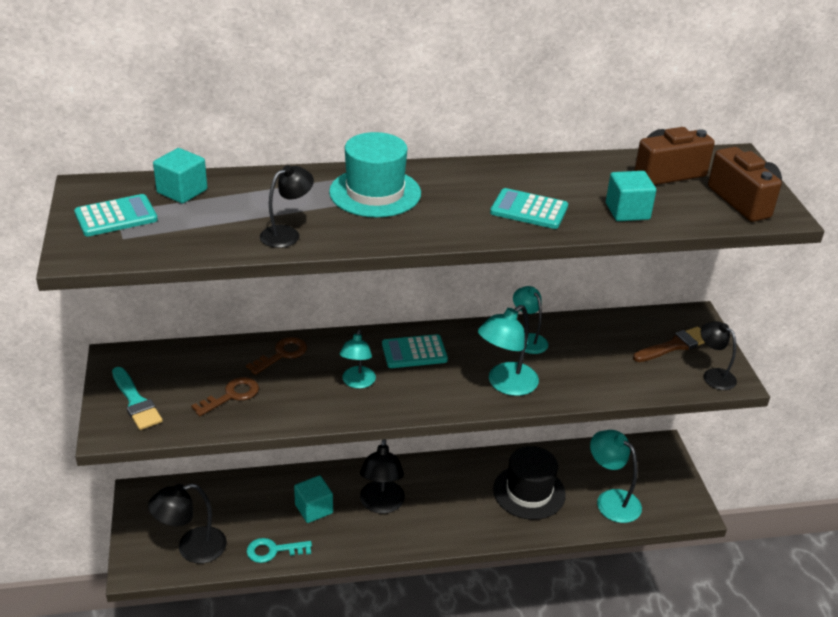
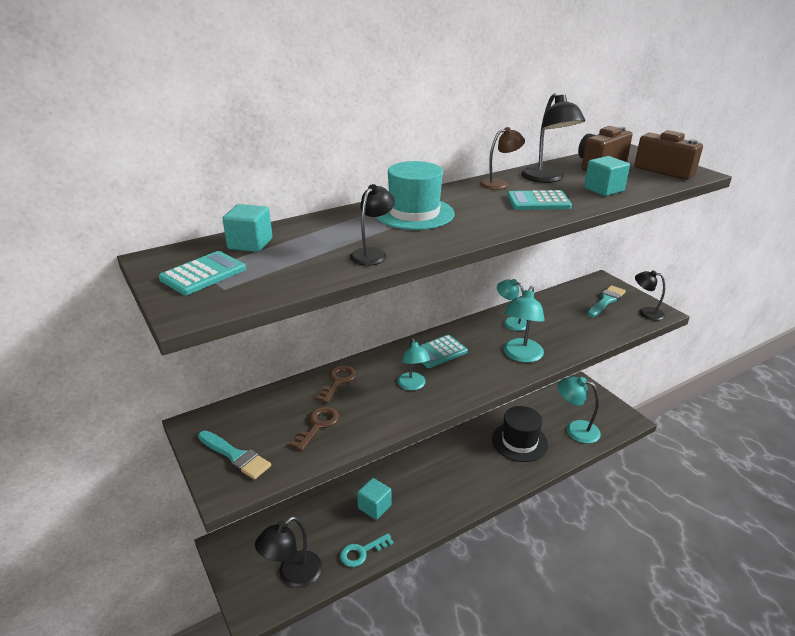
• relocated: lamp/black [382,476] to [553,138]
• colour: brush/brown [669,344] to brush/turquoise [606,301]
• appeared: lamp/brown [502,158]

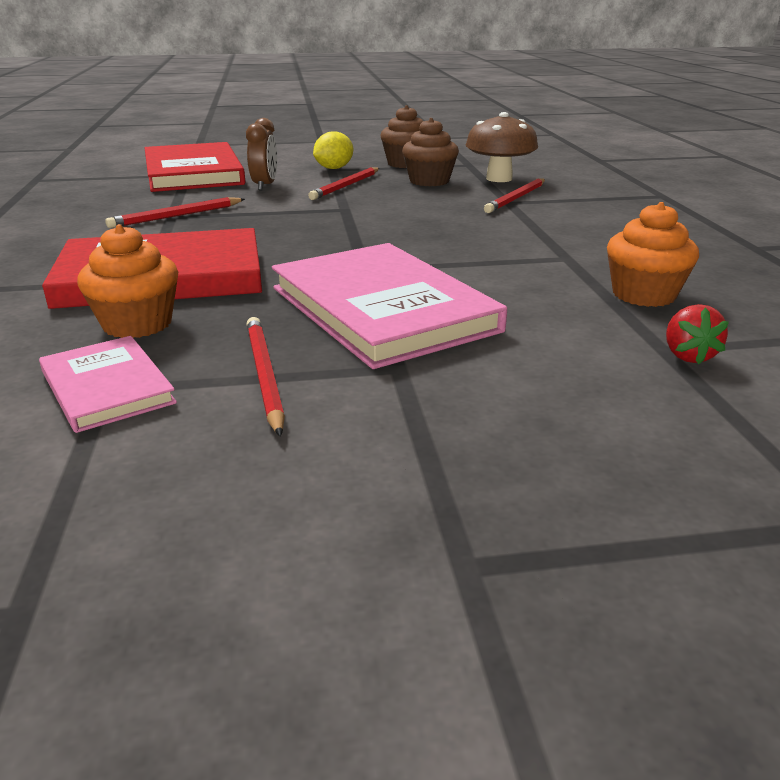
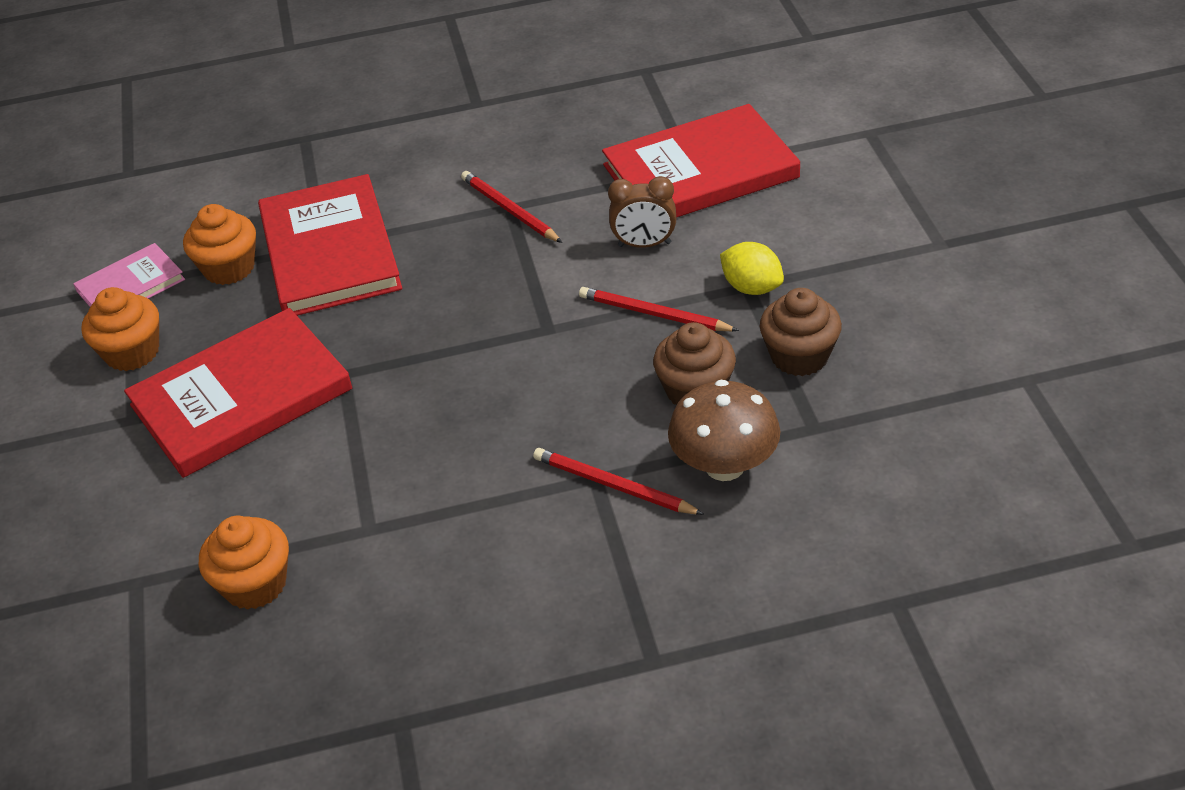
• exchanged: pencil/red [266,377] to cupcake/orange [120,329]
• colour: book/pink [389,306] to book/red [238,393]
• missing: strawberry/red [697,334]

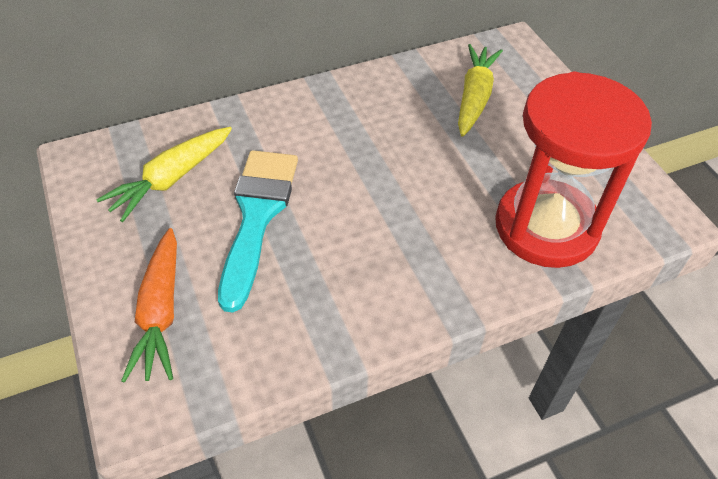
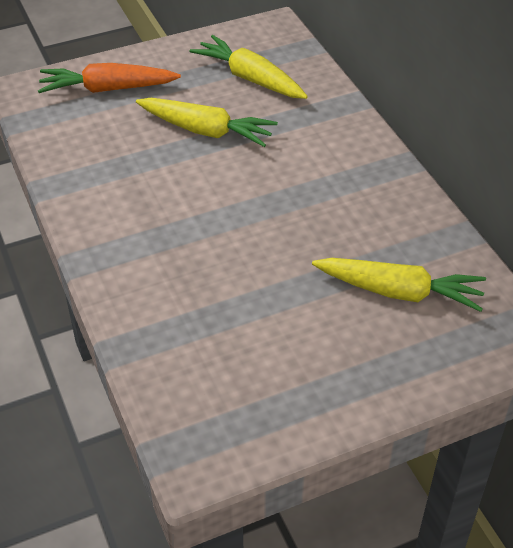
• exchanged: brush/turquoise [258,231] to carrot/yellow [207,122]
• missing: hourglass/red [573,170]

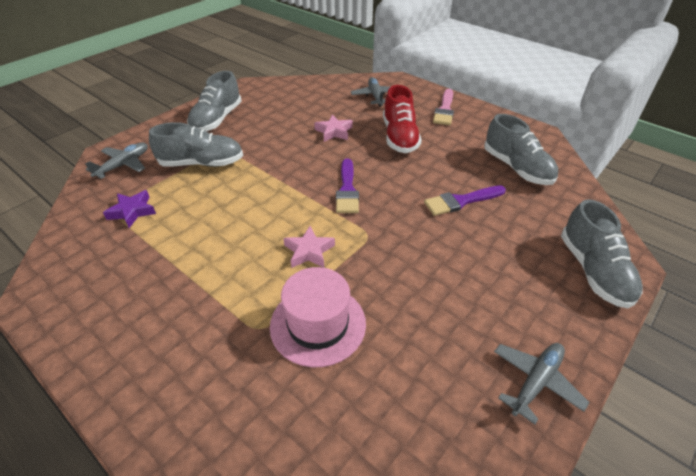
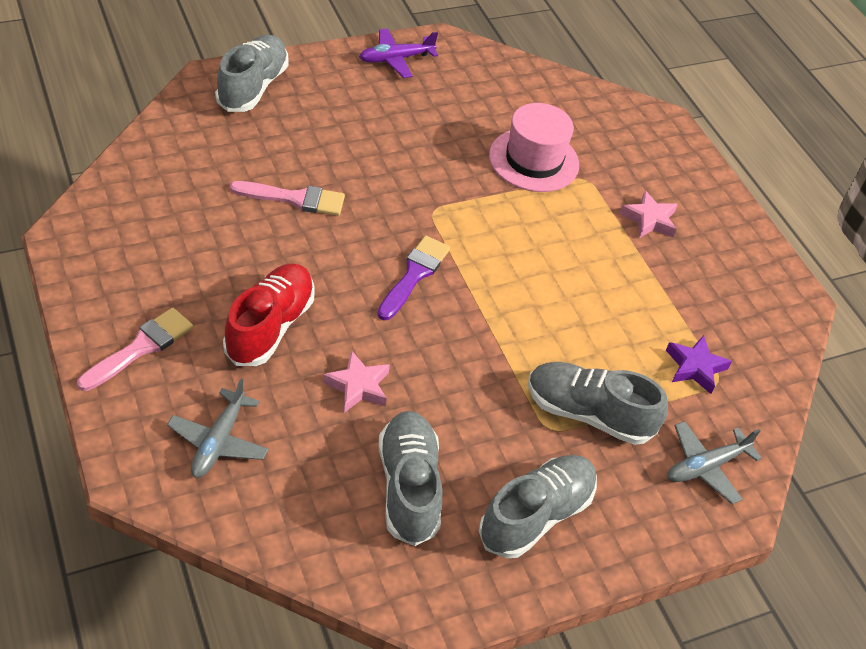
• relocated: star/pink [309,247] to [649,214]
• colour: brush/purple [465,200] to brush/pink [287,198]
• relocated: shoe/grey [521,149] to [410,478]
• colour: plane/grey [542,383] to plane/purple [398,53]

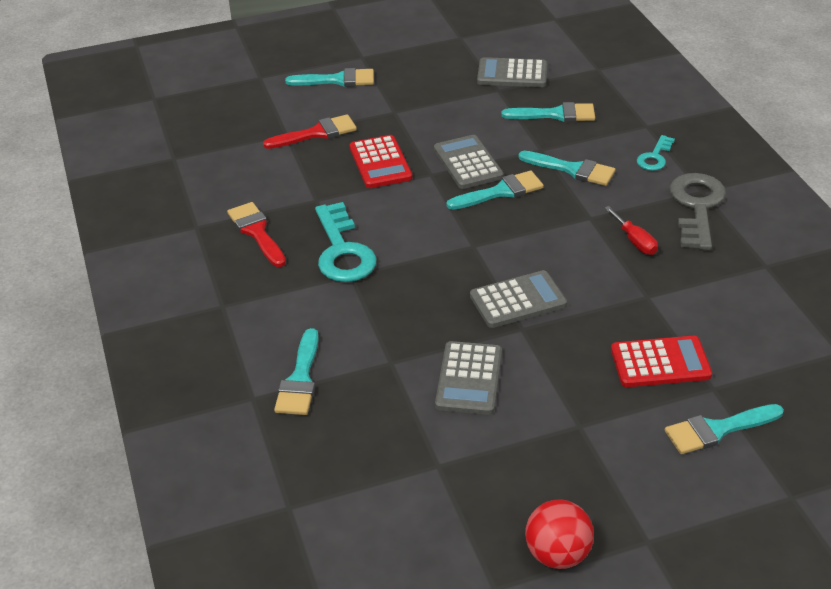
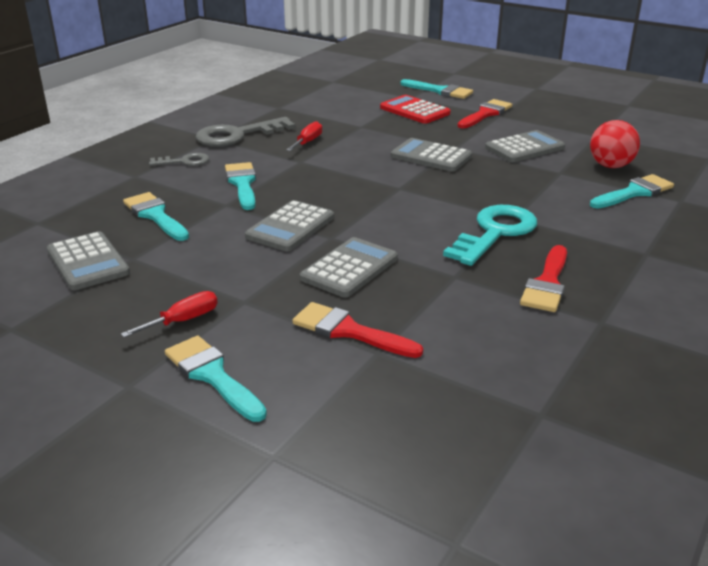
• colour: calculator/red [381,161] to calculator/grey [349,267]
• missing: brush/turquoise [495,190]
• relocated: ball/red [559,534] to [615,144]
• colour: key/turquoise [656,153] to key/grey [179,159]
• appeared: screwdriver/red [169,314]
• appeared: brush/red [484,113]

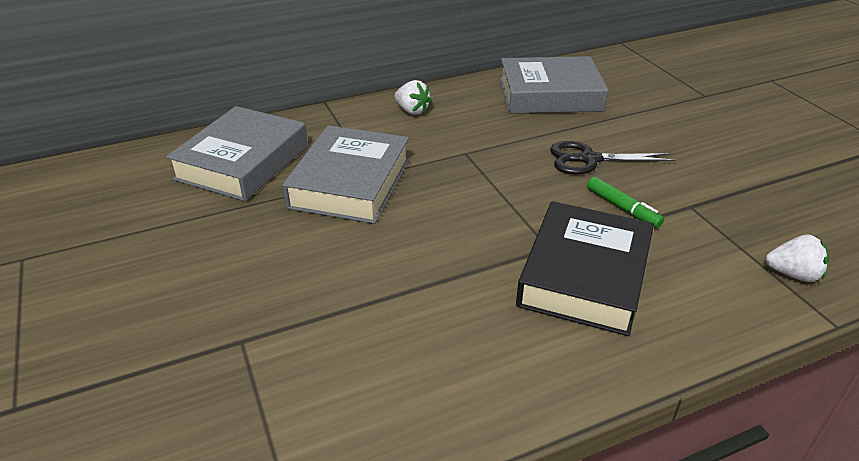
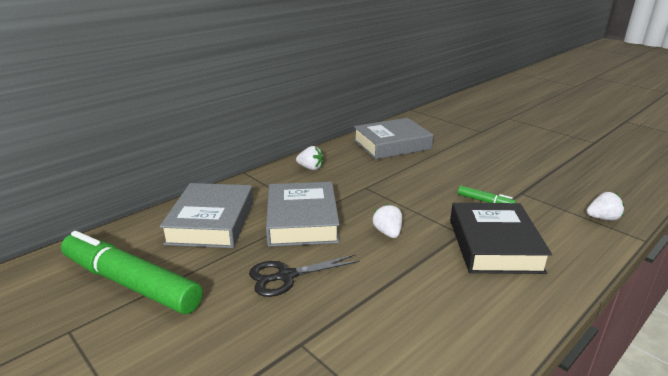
• relocated: scissors/black [613,158] to [304,276]
• appeared: marker/green [132,272]
• appeared: strawberry/white [387,221]

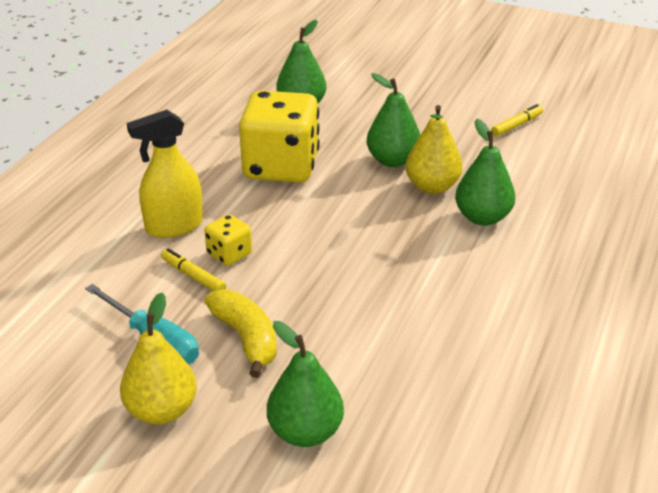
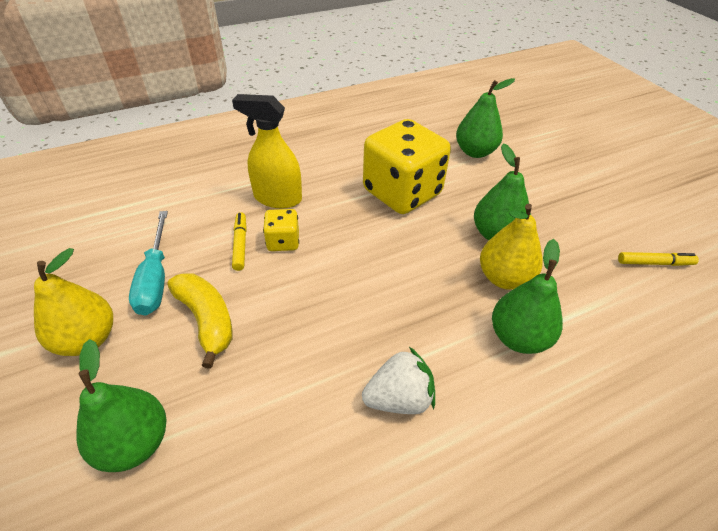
• spun: banana/yellow [240,333] = [199,321] 45 degrees counterclockwise
• appeared: strawberry/white [398,380]

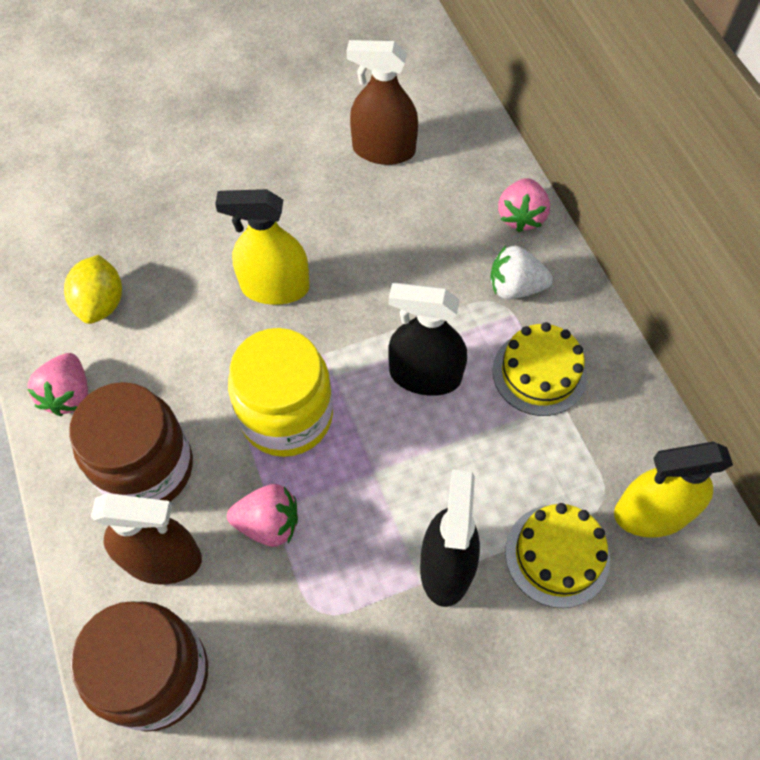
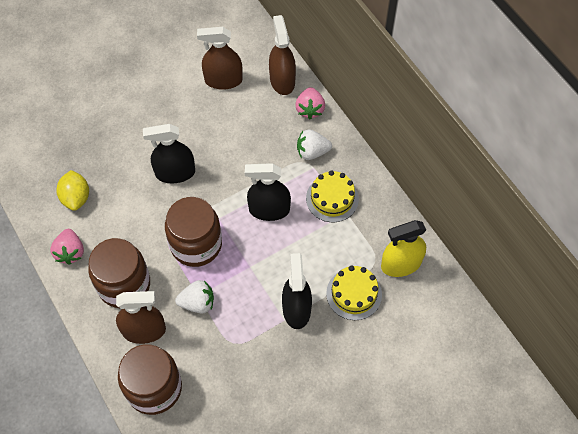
• colour: spray bottle/yellow [262,247] to spray bottle/black [169,154]
• colour: strawberry/pink [262,515] to strawberry/white [194,297]
• colour: jar/yellow [280,392] to jar/brown [193,232]
• appeared: spray bottle/brown [282,55]

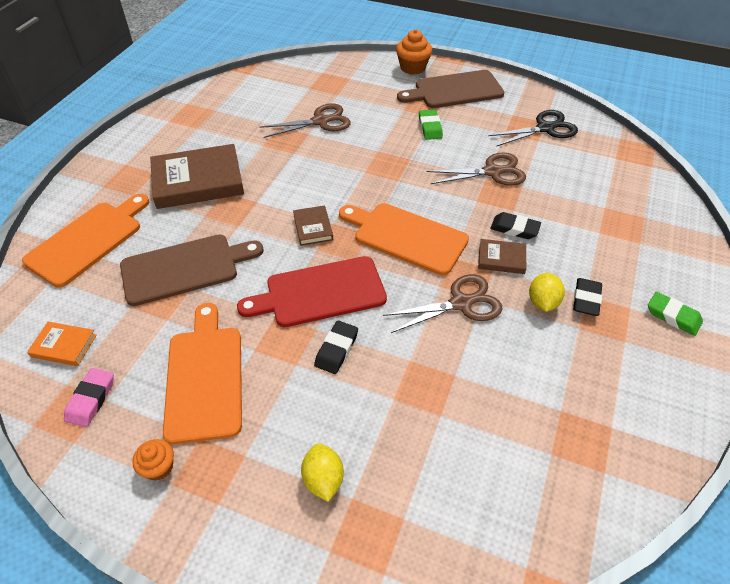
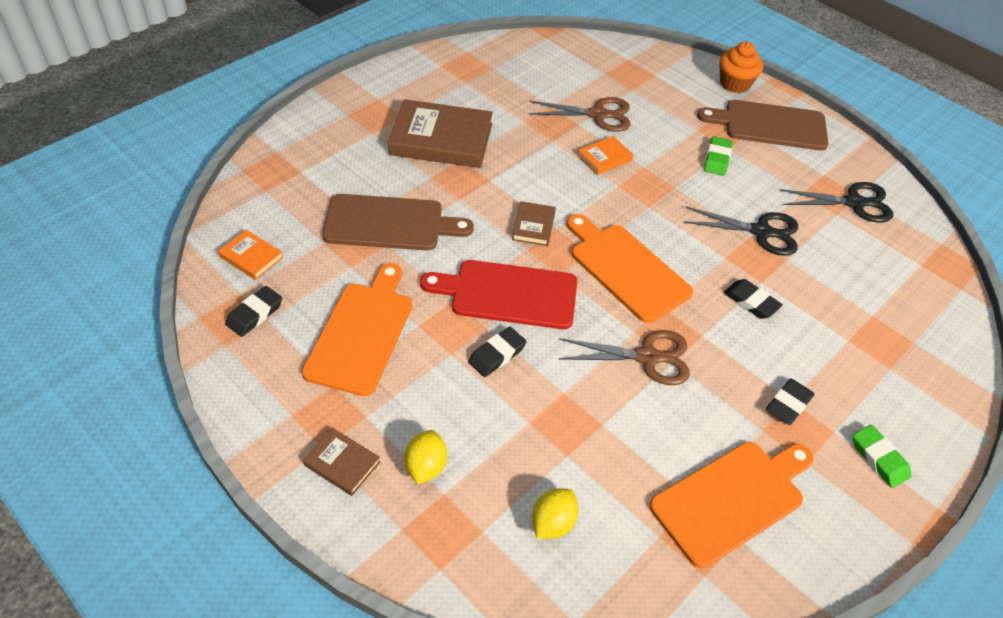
• relocated: cutting board/orange [85,241] to [731,505]
• colour: eraser/pink [89,397] to eraser/black [253,311]
• missing: cupcake/orange [153,460]
• colour: scissors/brown [476,169] to scissors/black [740,231]
• relocated: book/brown [502,256] to [341,462]
• relocated: lemon/yellow [547,292] to [555,513]
• appeared: book/orange [605,155]

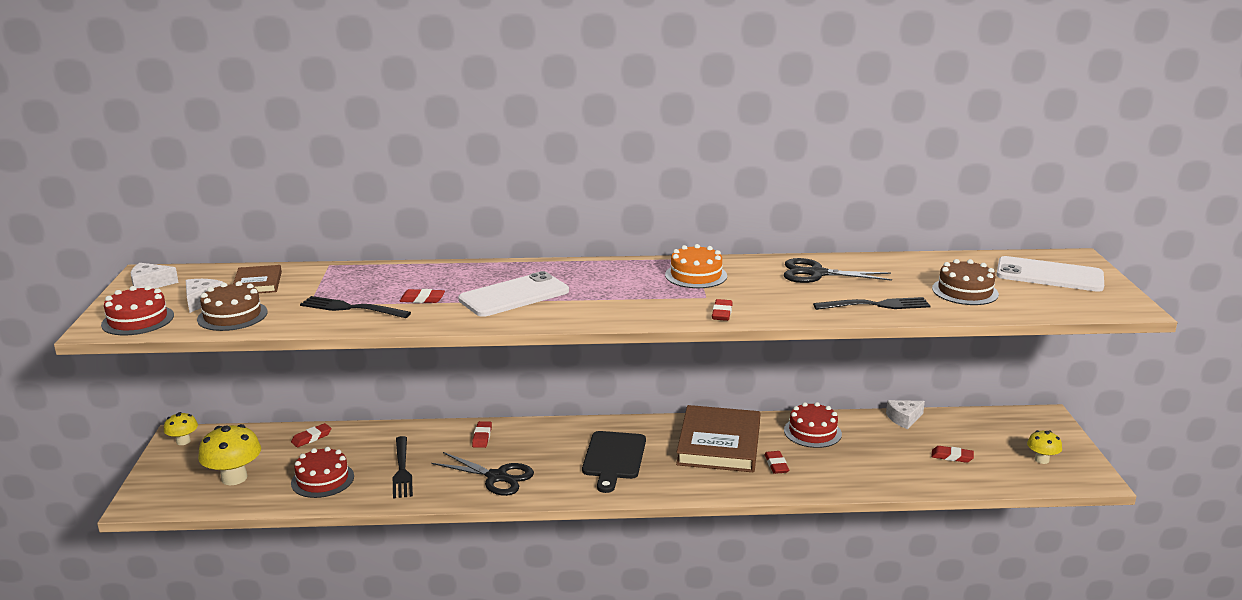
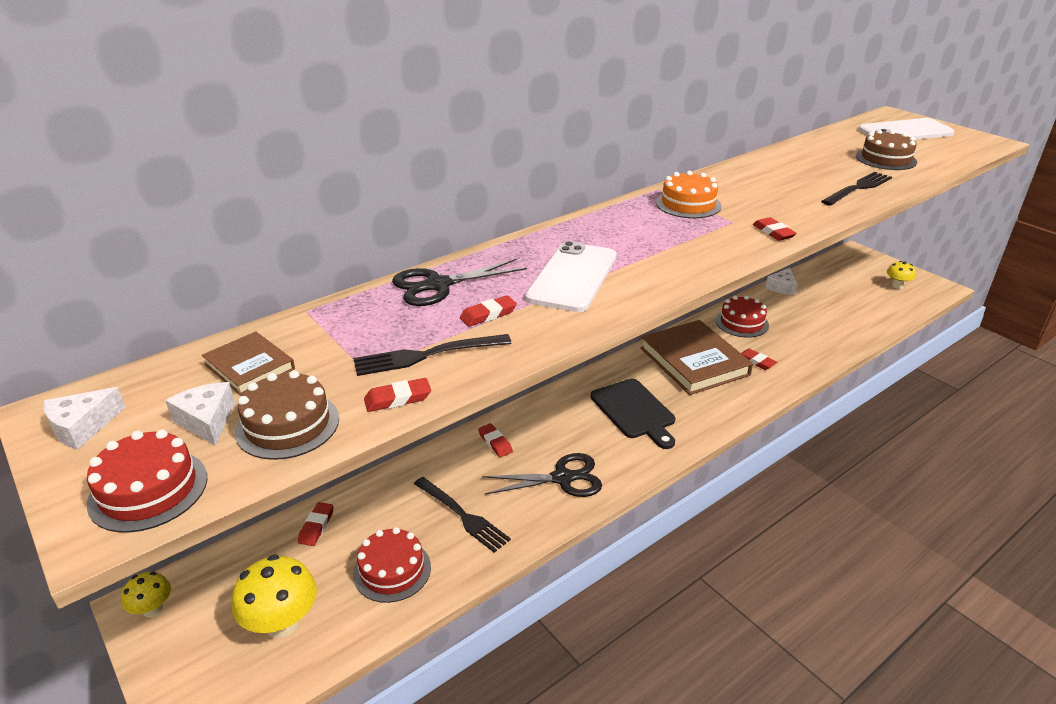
• relocated: scissors/black [838,270] to [459,282]
• relocated: eraser/red [953,454] to [397,395]

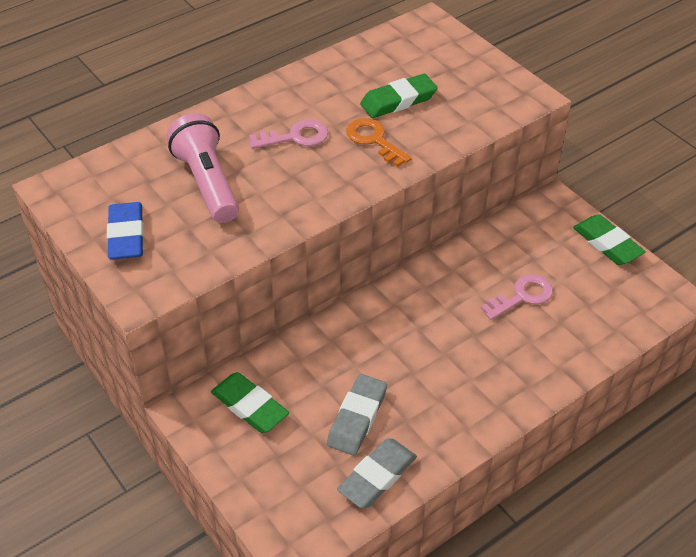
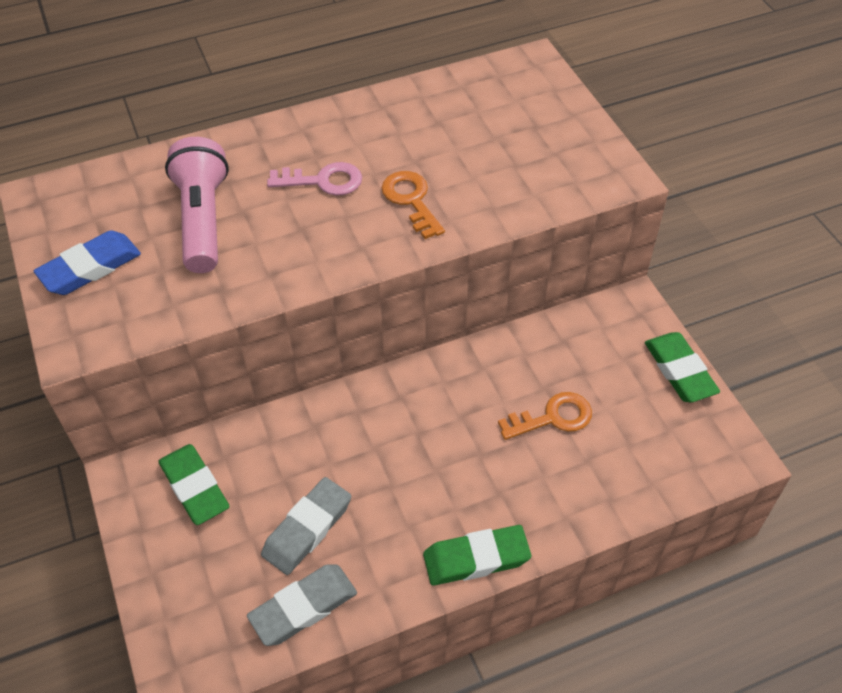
• spun: eraser/blue [125,231] = [87,262] 45 degrees clockwise
• relocated: eraser/green [399,96] to [477,555]
• colour: key/pink [517,297] to key/orange [545,416]

